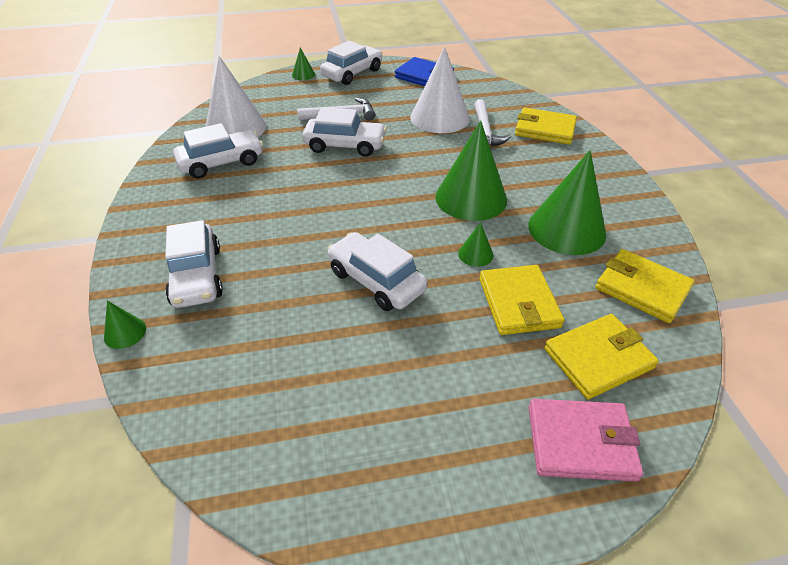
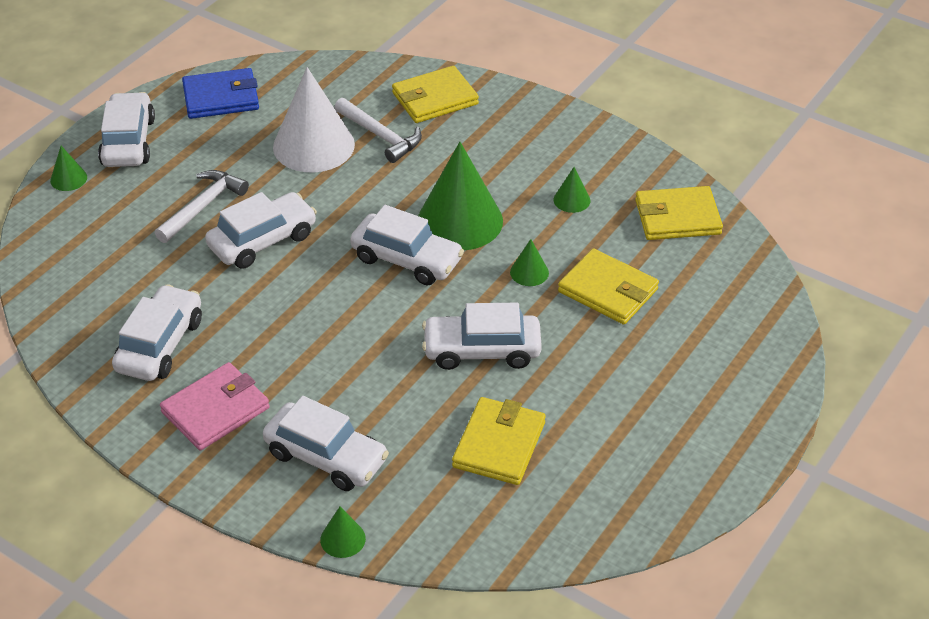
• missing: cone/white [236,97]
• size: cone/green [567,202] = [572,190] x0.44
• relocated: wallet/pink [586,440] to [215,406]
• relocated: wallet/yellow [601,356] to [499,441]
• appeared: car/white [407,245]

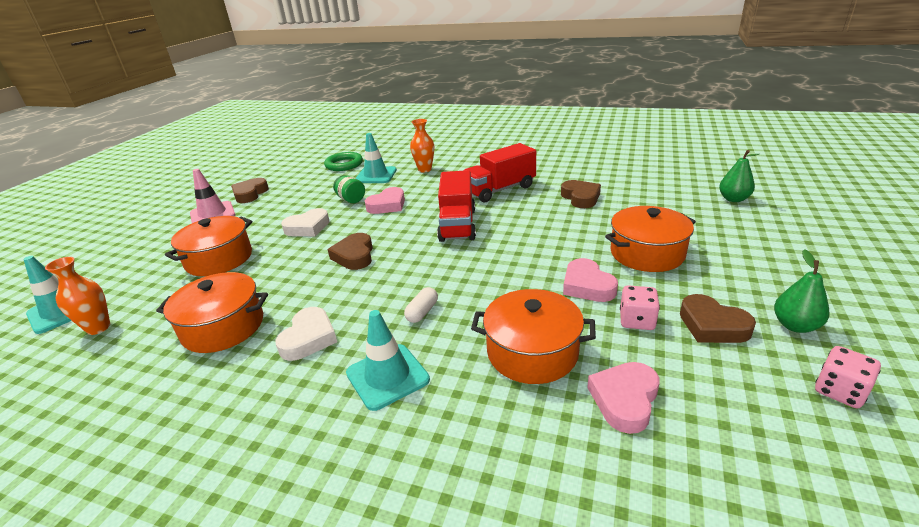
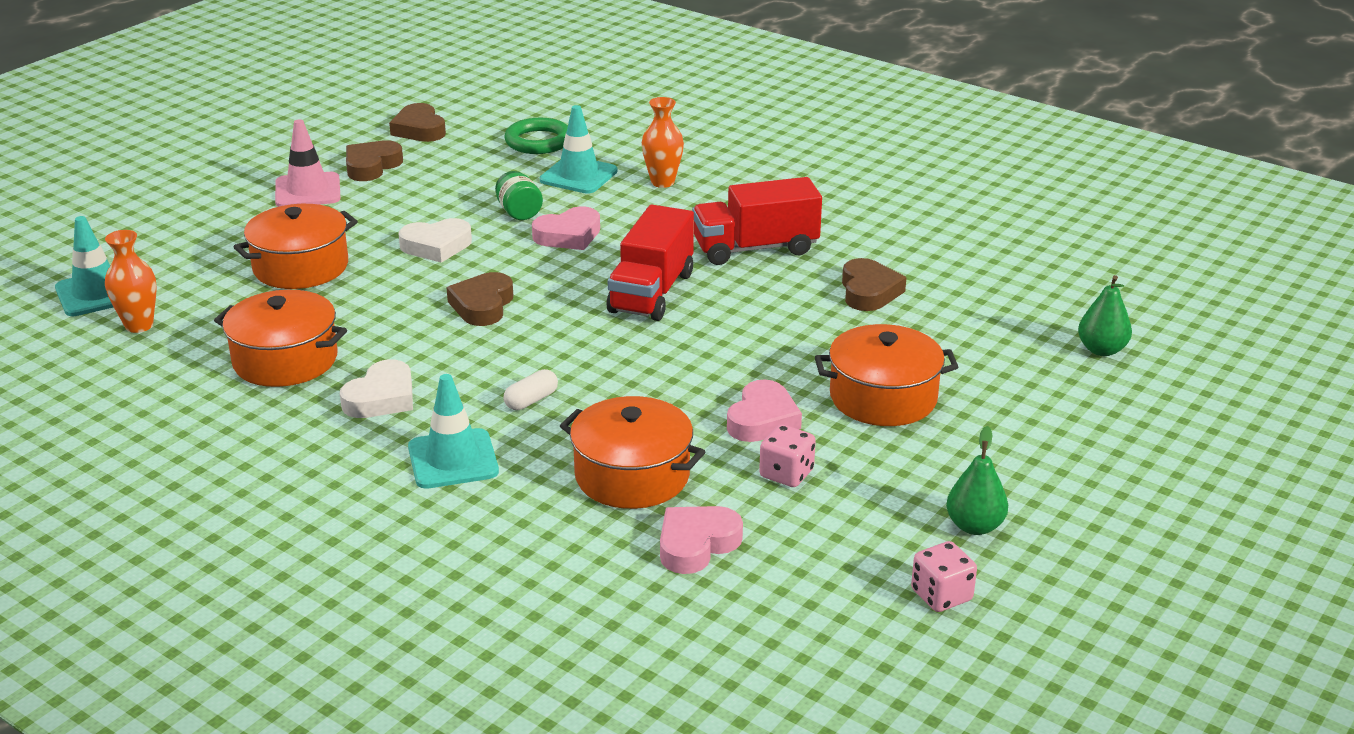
• spun: heart/pink [590,280] = [764,410] 150 degrees counterclockwise
• relocated: heart/brown [718,318] to [417,122]

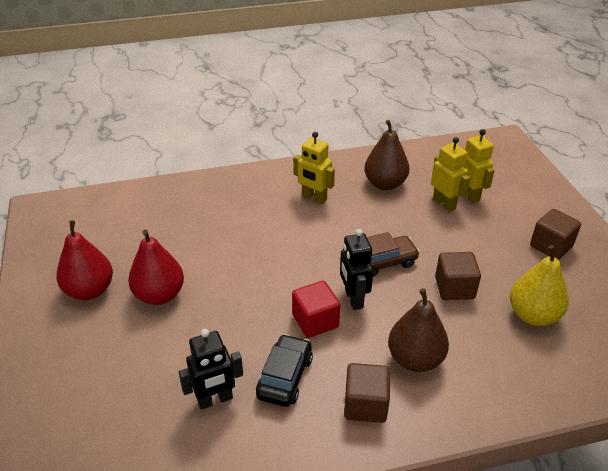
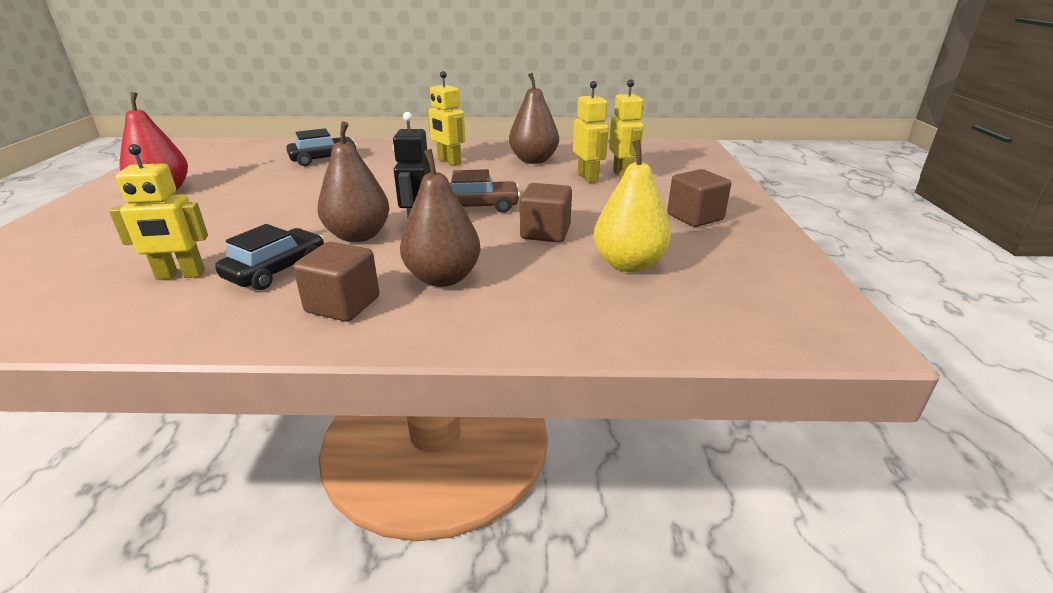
• missing: pear/red [156,267]
• colour: robot/black [211,369] to robot/yellow [158,212]
• exchanged: cube/red [316,309] to pear/brown [353,181]
• appeared: car/black [321,147]

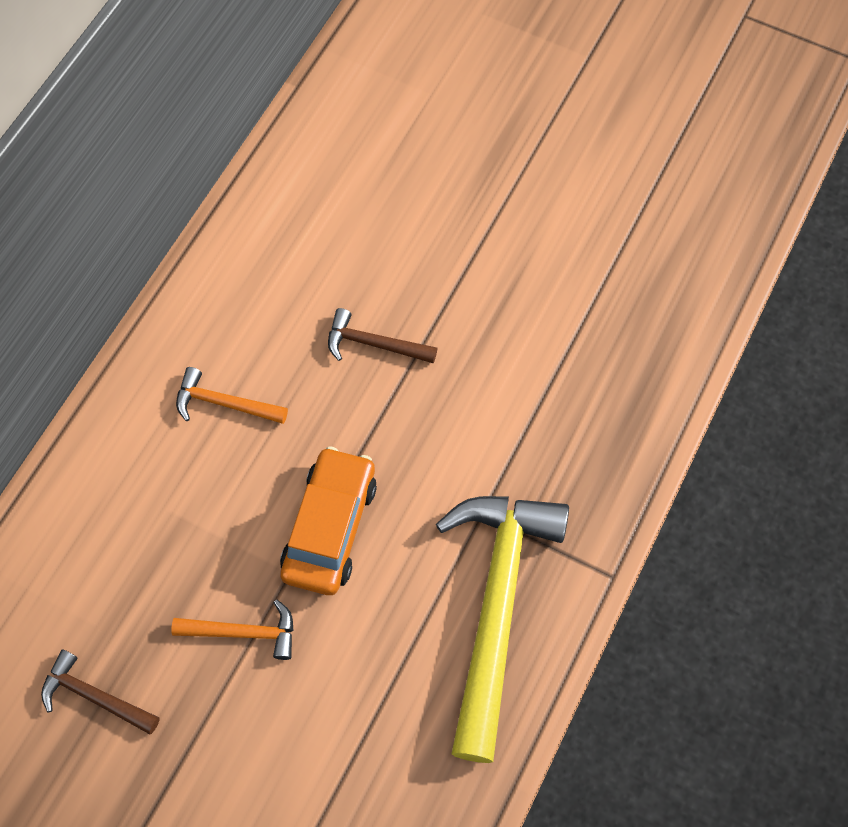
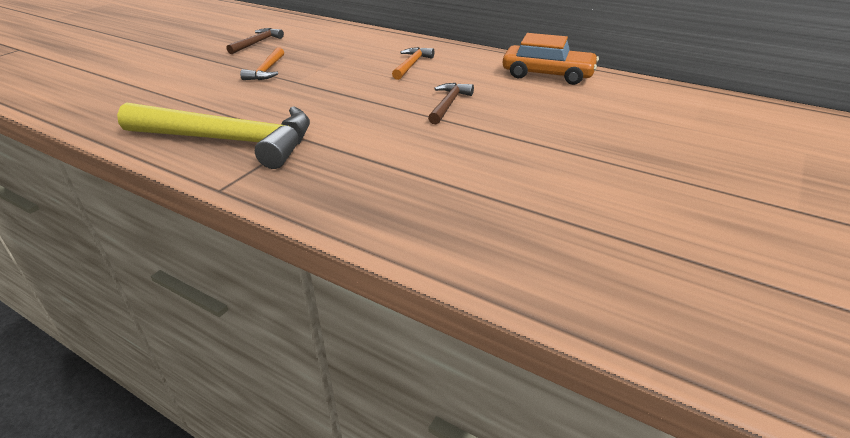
• relocated: car/orange [328,520] to [551,59]

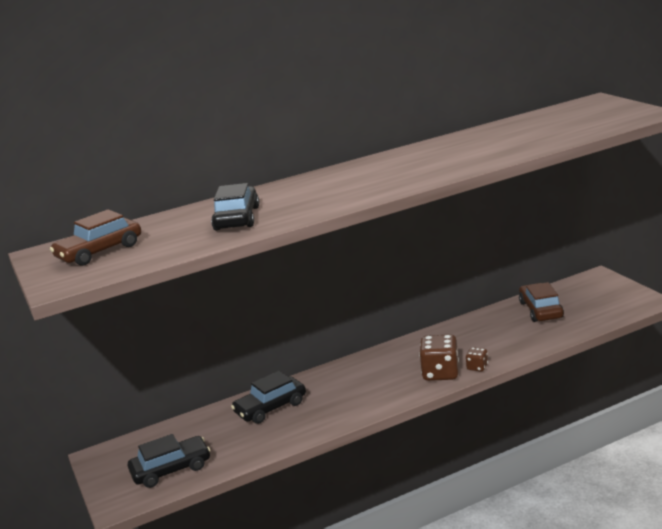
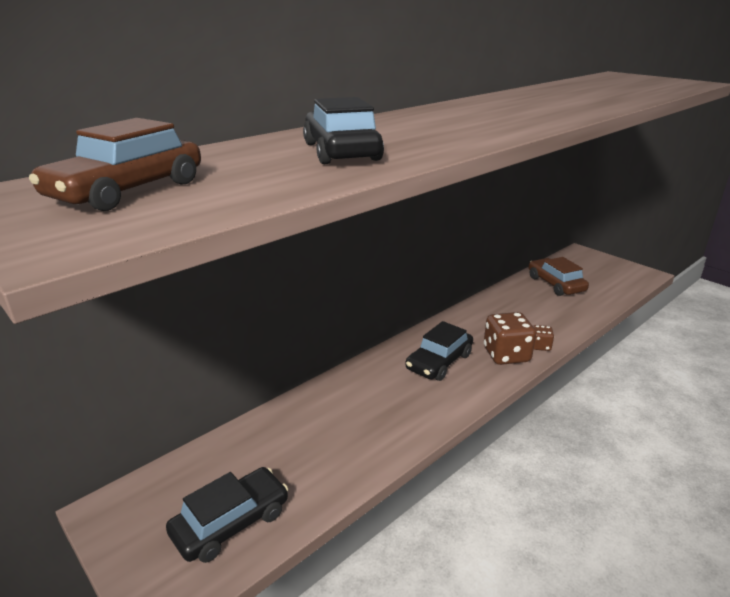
• relocated: car/black [268,397] to [439,351]

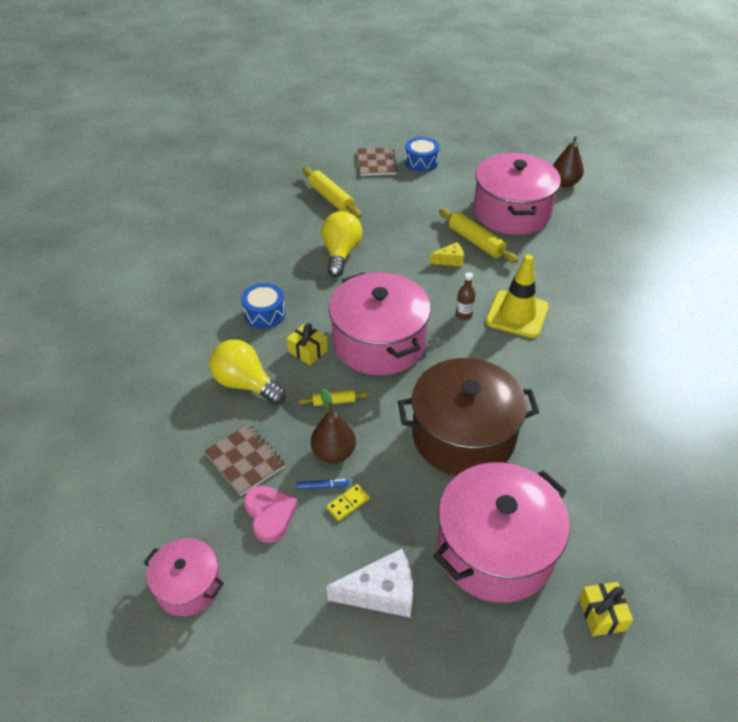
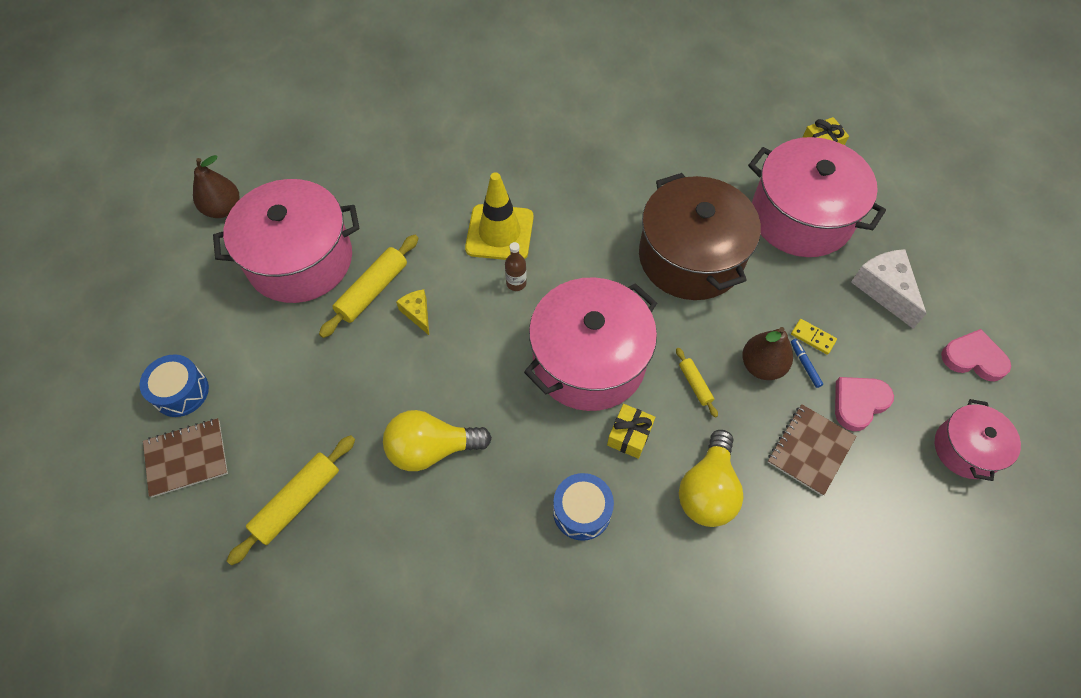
• appeared: heart/pink [976,355]

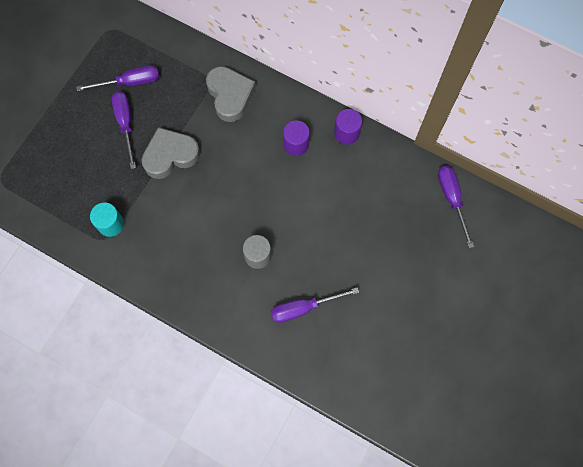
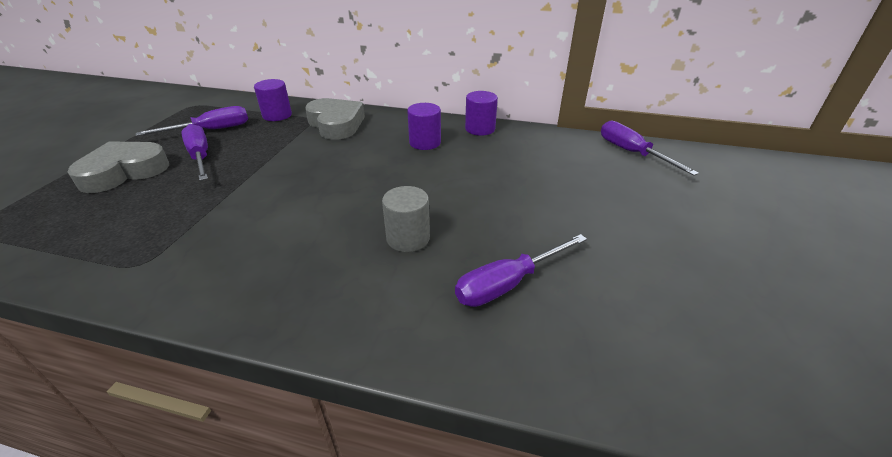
• missing: cylinder/turquoise [107,219]
• relocated: heart/grey [171,153] to [118,167]
• appeared: cylinder/purple [273,100]

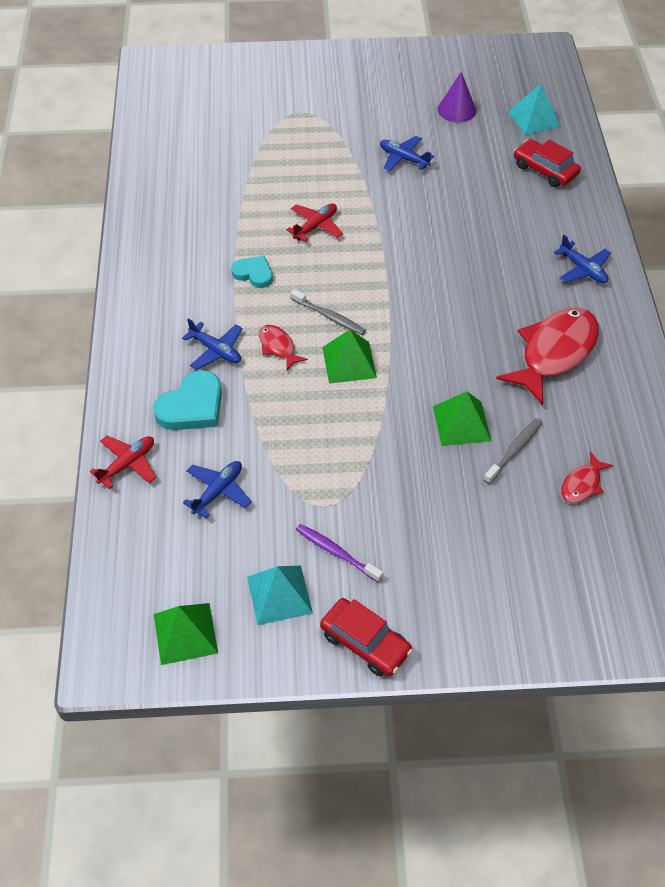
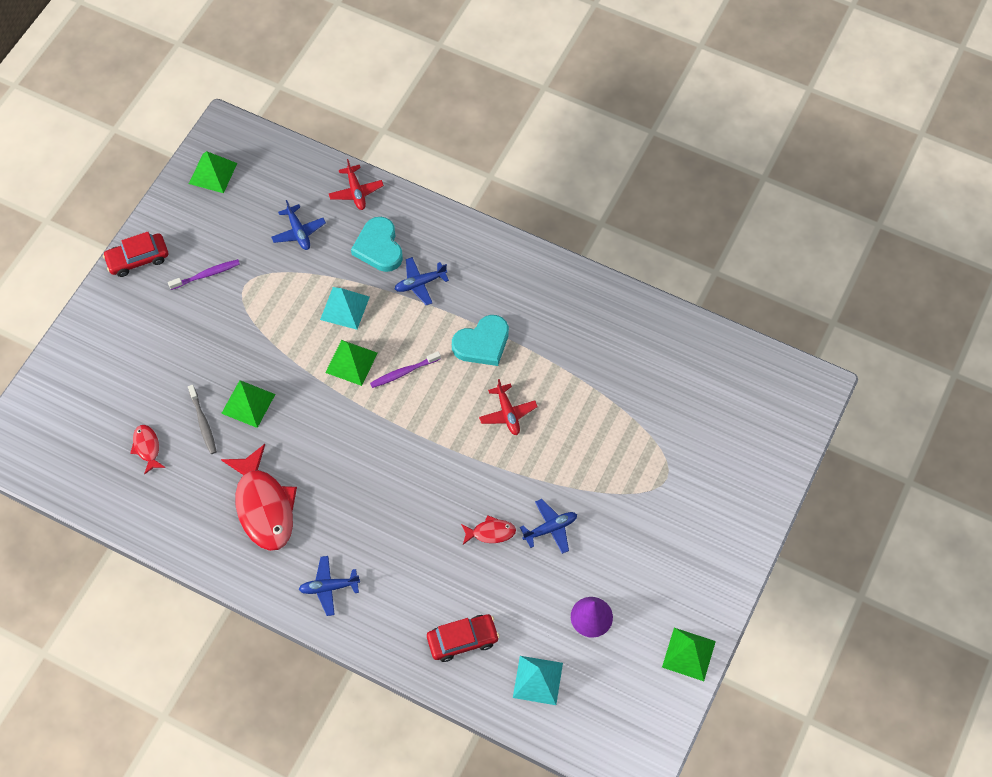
• size: heart/turquoise [252,272] = [480,340] x1.57
• relocated: pyramid/turquoise [280,595] to [345,308]
• relocated: fish/red [283,348] to [488,530]
• colour: toothbrush/grey [328,312] to toothbrush/purple [405,369]
• appeared: pyramid/green [689,654]

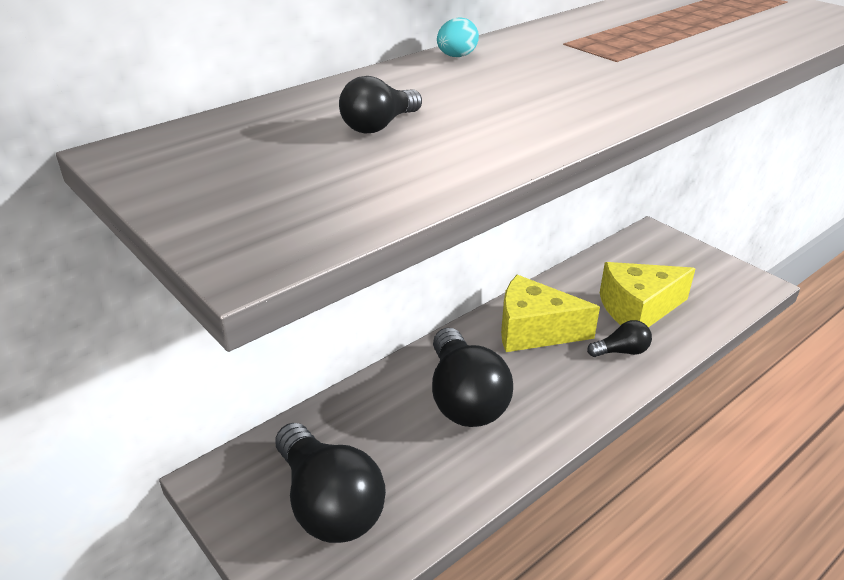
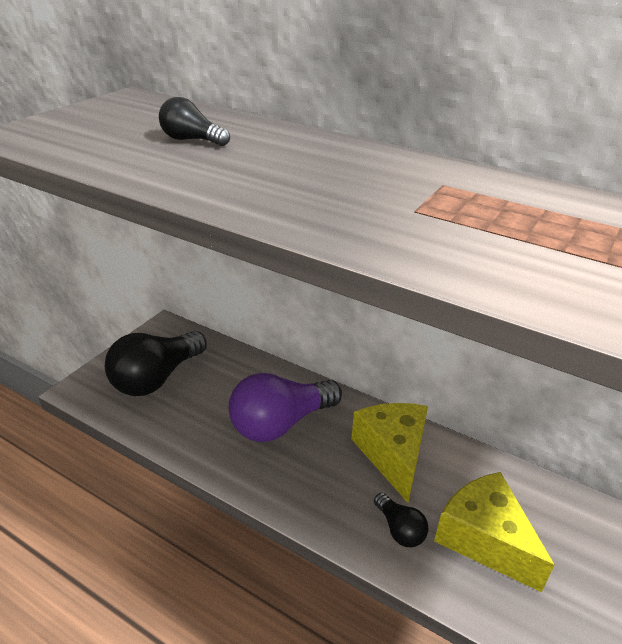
• colour: light bulb/black [472,377] to light bulb/purple [285,407]
• missing: egg/turquoise [458,37]

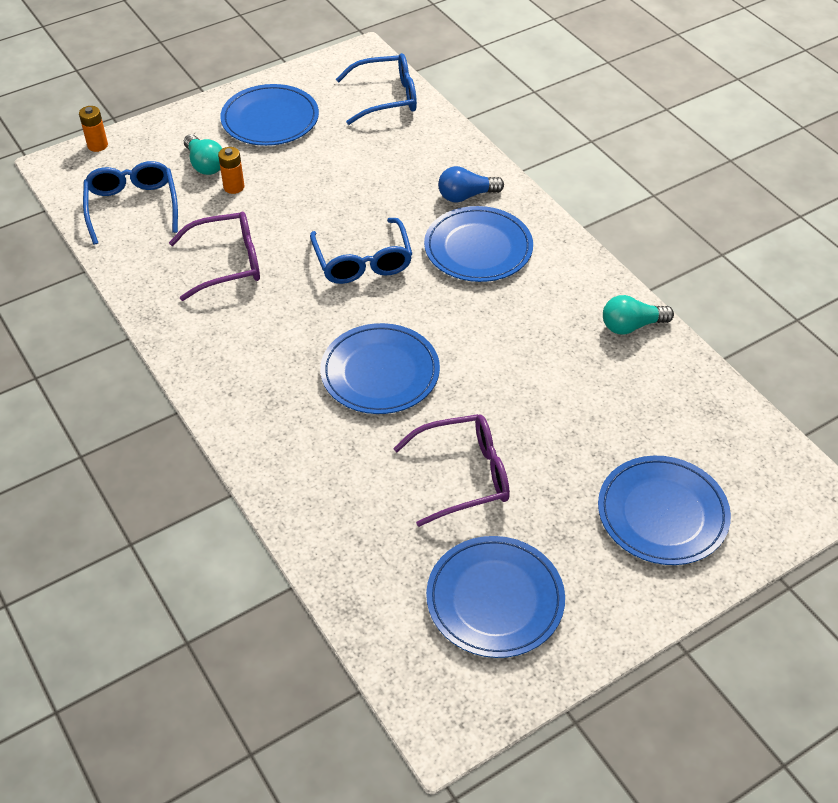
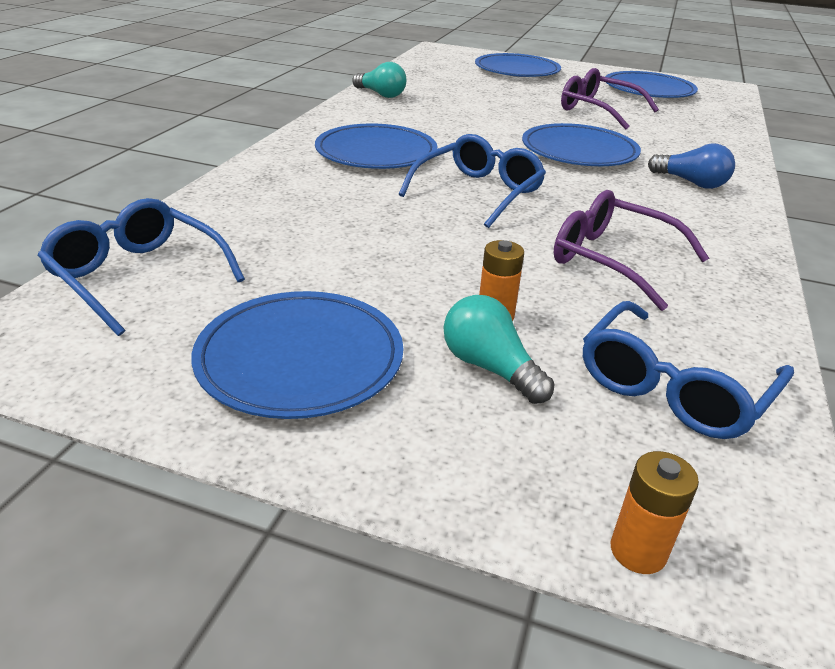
• spun: light bulb/turquoise [203,154] = [499,349] 60 degrees counterclockwise
• relocated: light bulb/blue [471,184] to [691,166]

